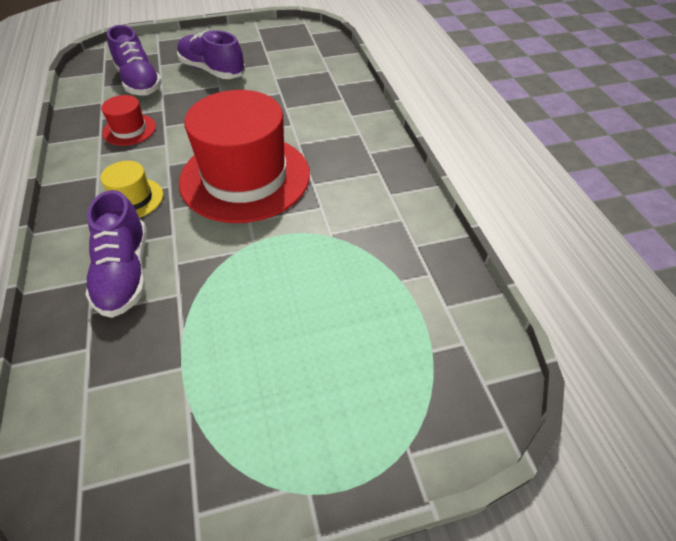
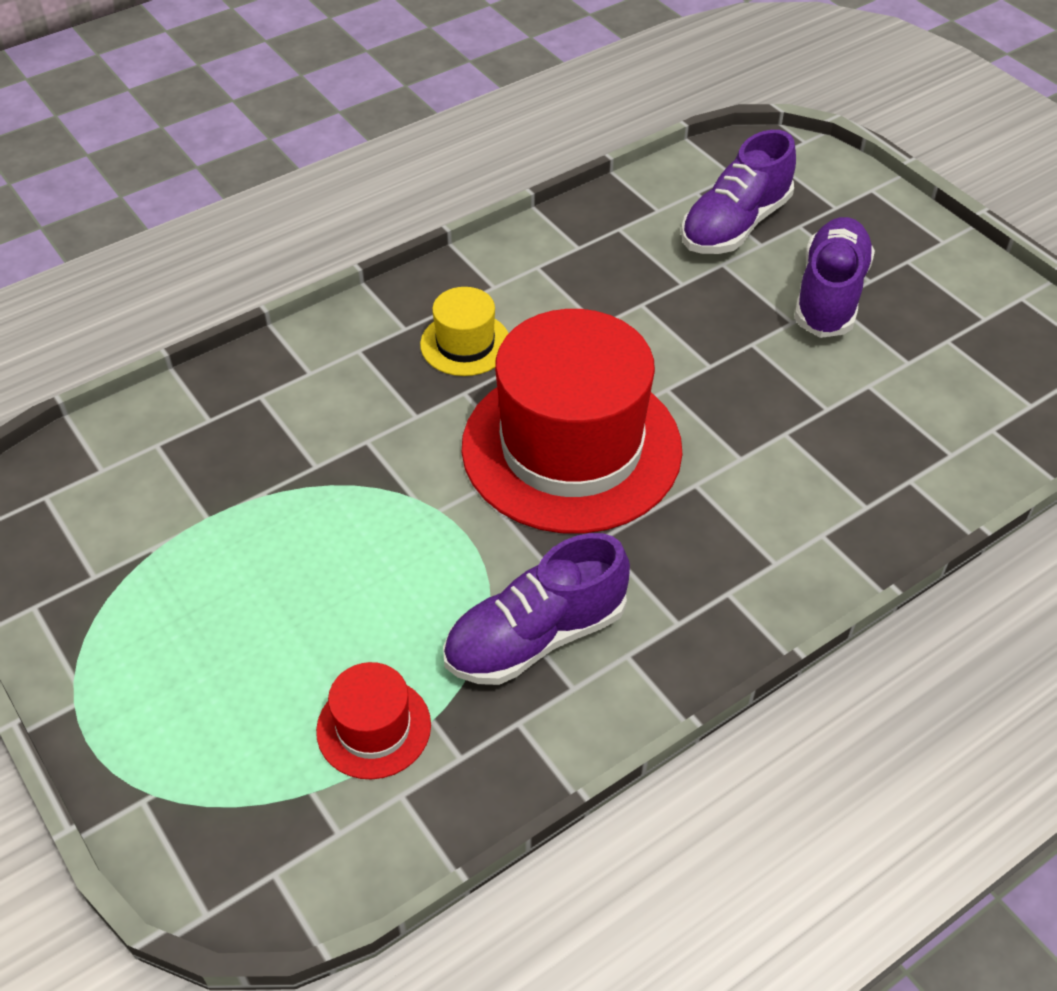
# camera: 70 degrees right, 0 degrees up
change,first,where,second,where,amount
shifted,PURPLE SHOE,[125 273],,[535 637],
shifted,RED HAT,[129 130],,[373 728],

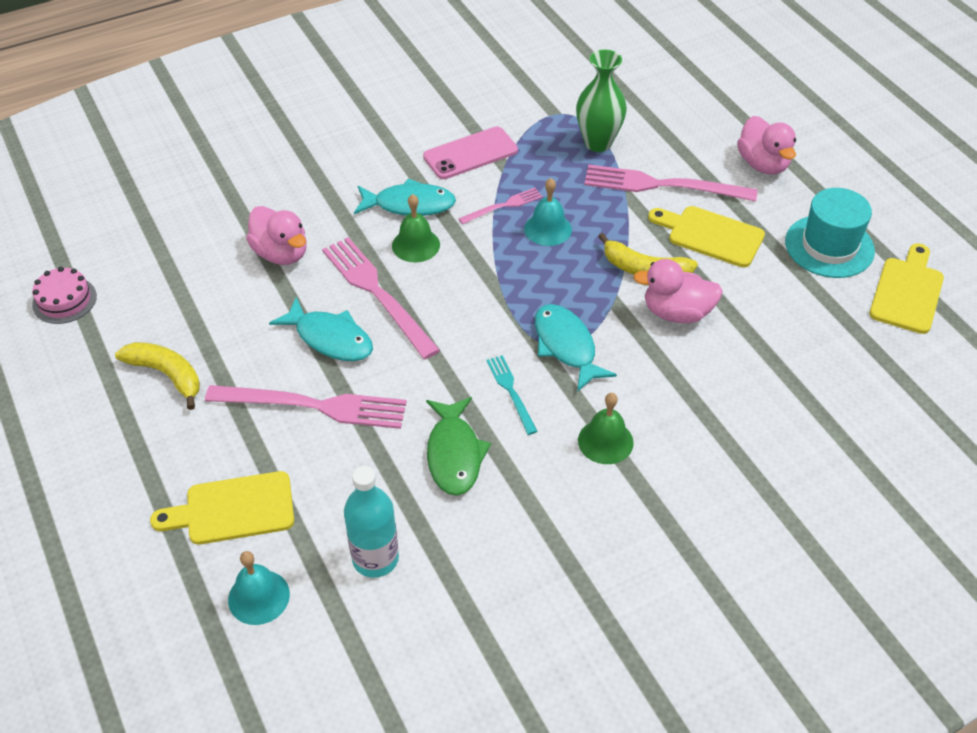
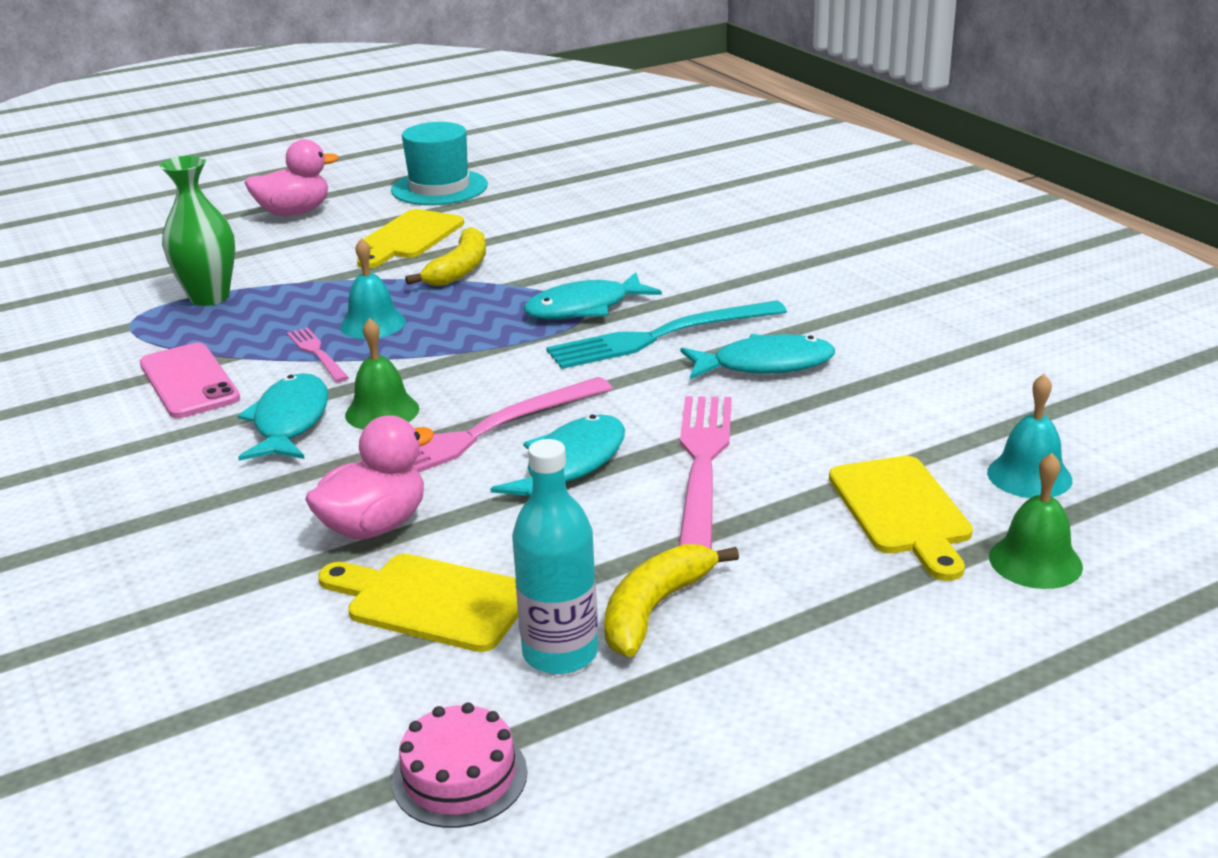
# camera: 90 degrees left, 20 degrees down
change,first,where,second,where,amount
gone,PINK FORK,[663 185],,,
gone,PINK DUCK,[676 313],,,
shifted,TURQUOISE BOTTLE,[375 558],,[560 653],
shifted,GREEN BELL,[605 441],,[1035 561],
shifted,YELLOW CUTTING BOARD,[907 292],,[431 601],
repainted,GREEN FISH,[454 454],TURQUOISE FISH,[764 365],
scaled,TURQUOISE FORK,[511 392],,[660 336],x1.92

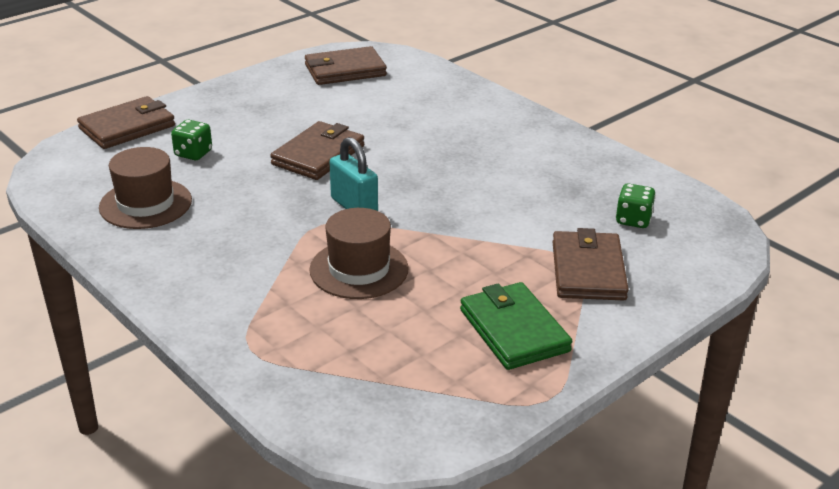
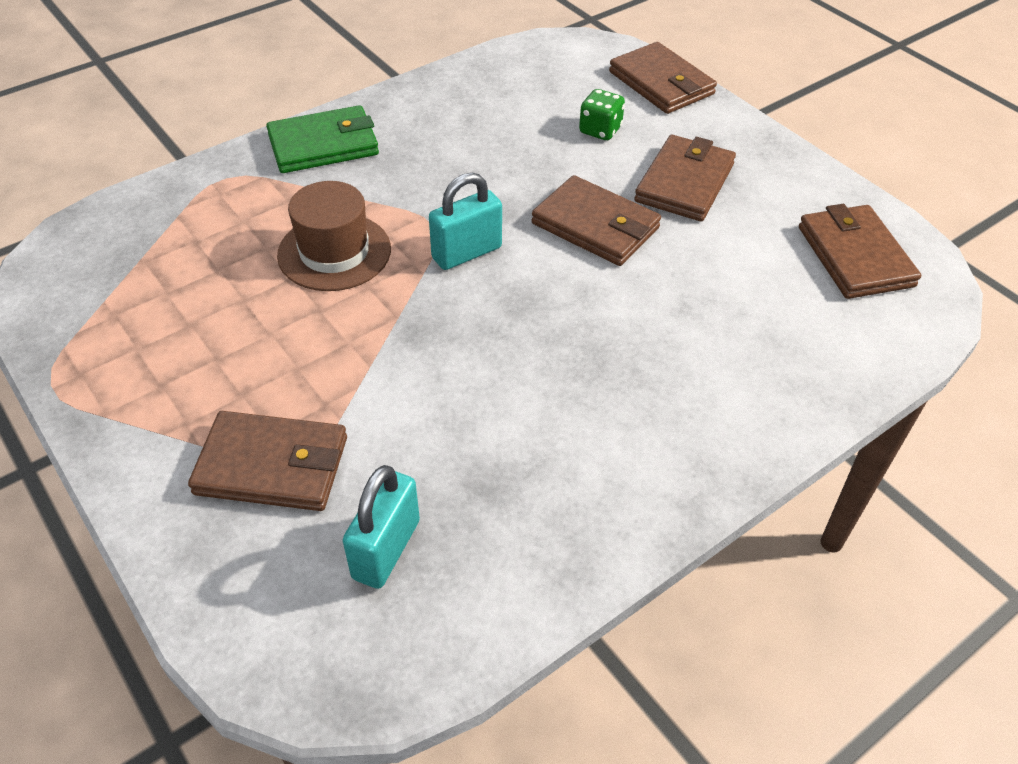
# camera: 95 degrees right, 15 degrees up
change,first,where,second,where,amount
gone,BROWN HAT,[145 204],,,
new,,,BROWN WALLET,[684 183],
shifted,GREEN WALLET,[513 330],,[323 145],
swapped,GREEN DICE,[633 220],TURQUOISE PADLOCK,[386 549],

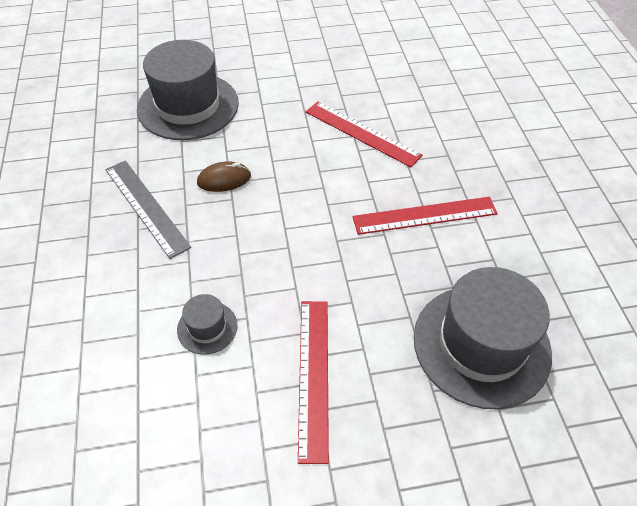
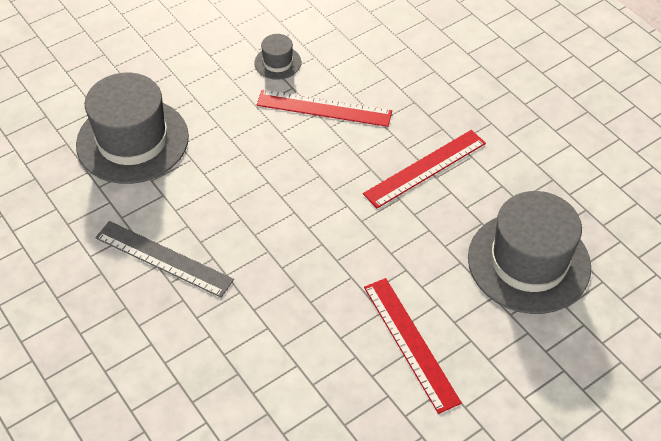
# camera: 25 degrees left, 0 degrees up
change,first,where,second,where,amount
gone,BROWN MOUSE,[224 179],,,
shifted,GREY HAT,[207 327],,[277 62],

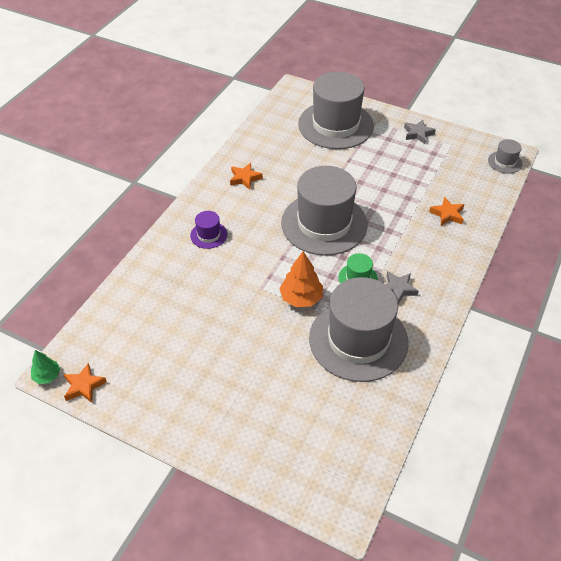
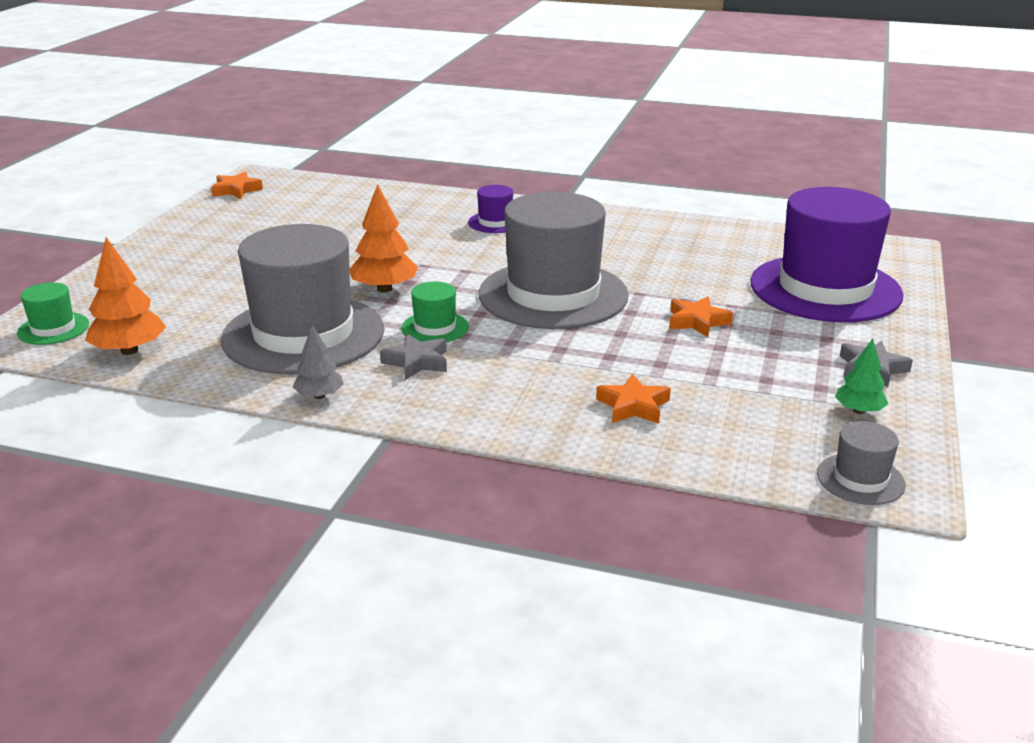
# camera: 80 degrees right, 20 degrees down
change,first,where,second,where,amount
new,,,GREEN HAT,[53 328],
new,,,ORANGE TREE,[129 350],
new,,,GREY TREE,[319 396],
shifted,GREEN TREE,[47 376],,[858 411],
shifted,ORANGE STAR,[245 178],,[697 321],
repainted,GREY HAT,[335 125],PURPLE HAT,[825 289],

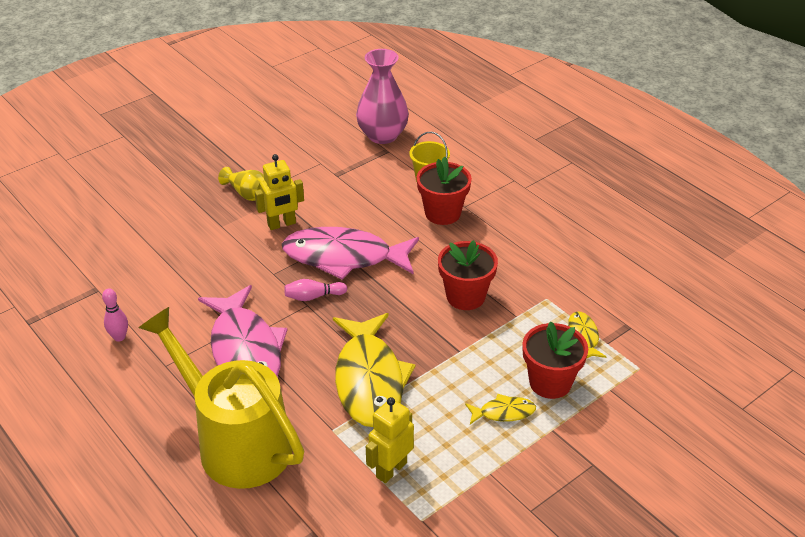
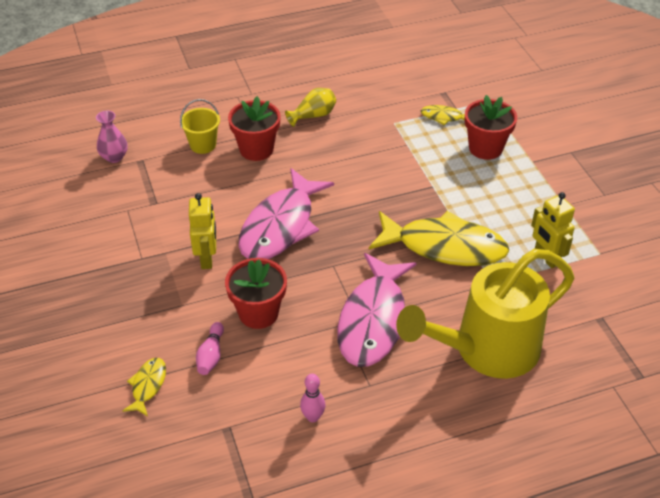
# camera: 70 degrees left, 5 degrees up
change,first,where,second,where,amount
shifted,YELLOW VASE,[247 194],,[313 116],
shifted,PINK BOWLING PIN,[313 296],,[211 355],
shifted,RED FLOWER POT,[465 296],,[258 313],
shifted,YELLOW FISH,[503 412],,[148 385],
rotated,PINK FISH,[245 350],,[374 321],105 degrees clockwise
scaled,PINK VASE,[382 135],,[114 157],x0.56

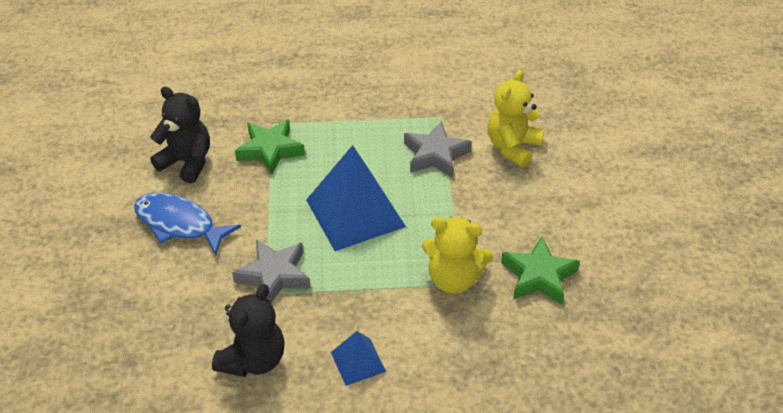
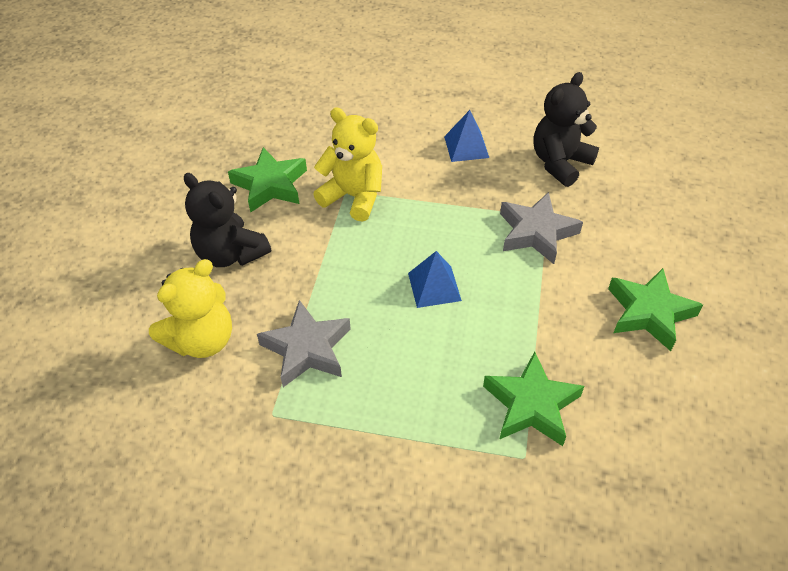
# camera: 165 degrees left, 5 degrees up
change,first,where,second,where,amount
shifted,BLACK TEDDY BEAR,[187 162],,[231 254],
swapped,BLUE FISH,[179 224],GREEN STAR,[649 312],
scaled,BLUE PYRAMID,[355 213],,[434 286],x0.49

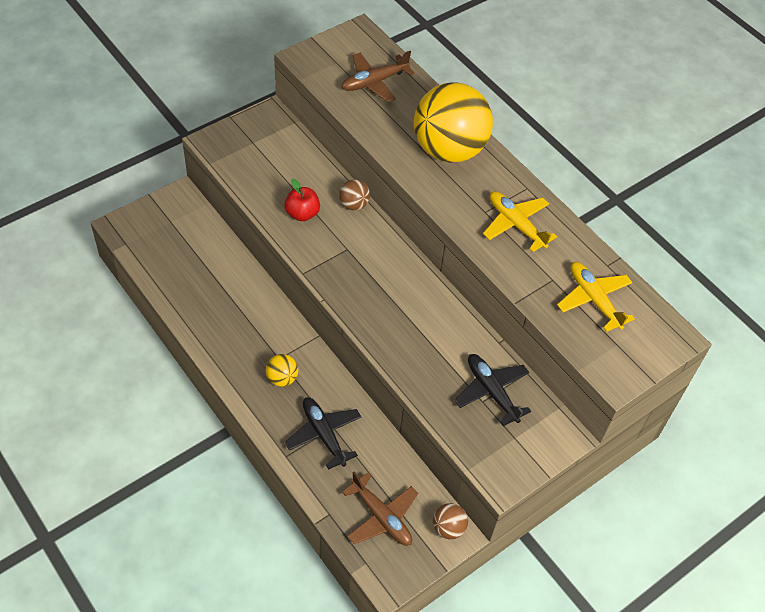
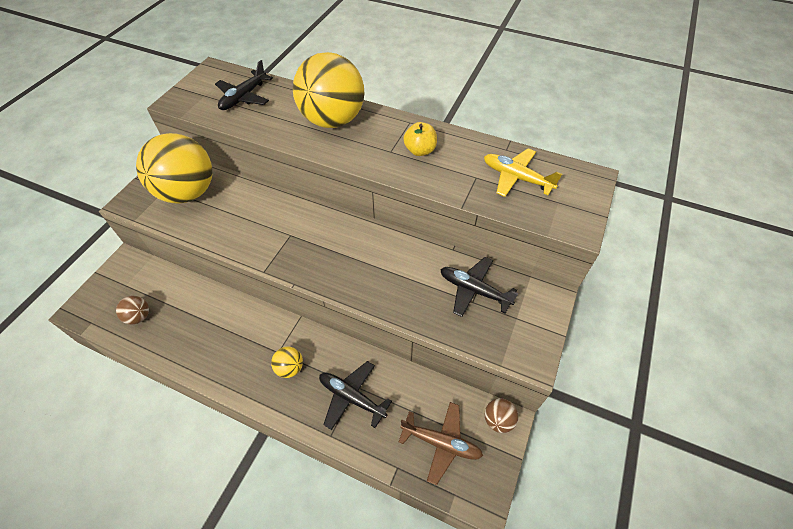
# camera: 25 degrees left, 0 degrees up
change,first,where,second,where,amount
gone,RED APPLE,[302 213],,,
new,,,YELLOW BALL,[188 192],
shifted,BROWN BALL,[354 204],,[139 316],
swapped,YELLOW PLANE,[515 224],YELLOW APPLE,[420 150],
repainted,BROWN PLANE,[374 82],BLACK PLANE,[244 97],

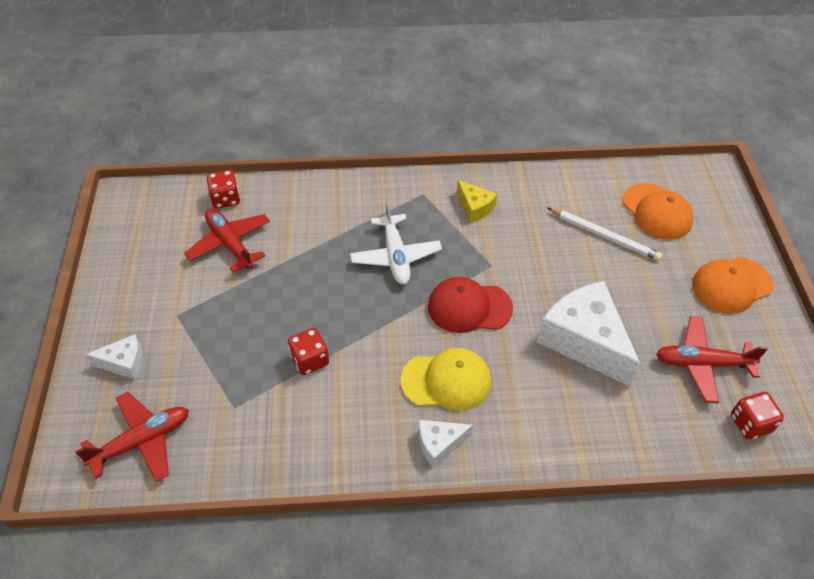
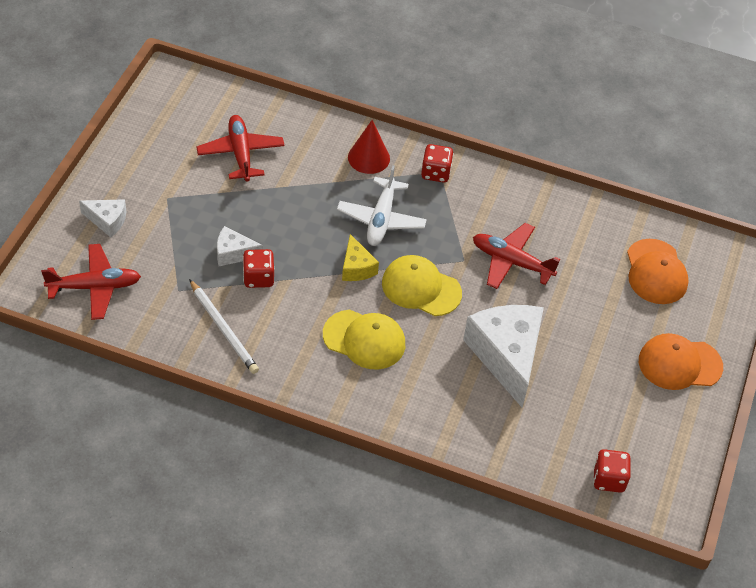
# camera: 20 degrees right, 0 degrees up
change,first,where,second,where,amount
new,,,RED CONE,[368 158],
shifted,RED DICE,[226 199],,[435 173],
shifted,WHITE CHEESE,[439 444],,[233 253],
shifted,YELLOW CHEESE,[475 207],,[356 267],
shifted,WHITE PENCIL,[604 236],,[223 329],
shifted,RED PLANE,[702 364],,[511 262],
repainted,RED CAP,[469 307],YELLOW CAP,[421 288],

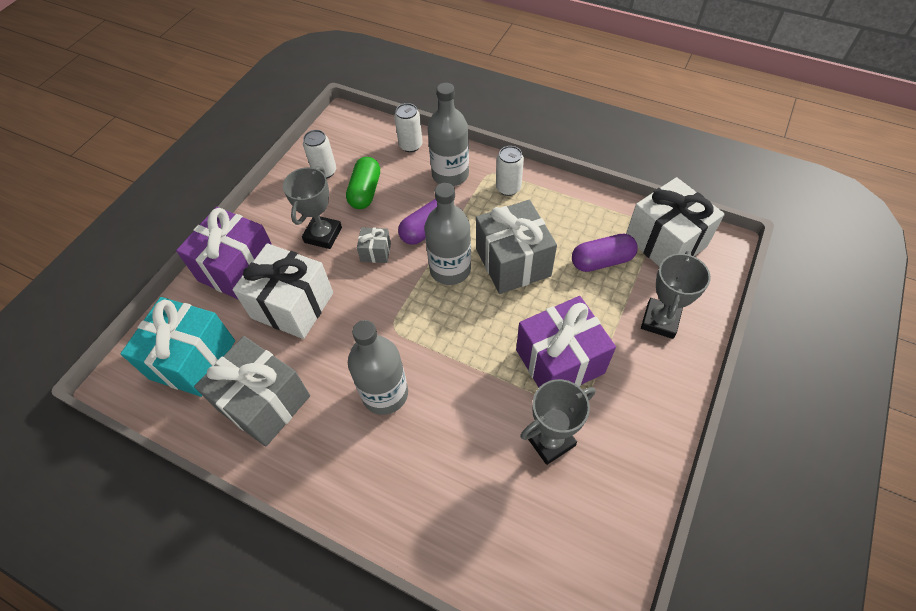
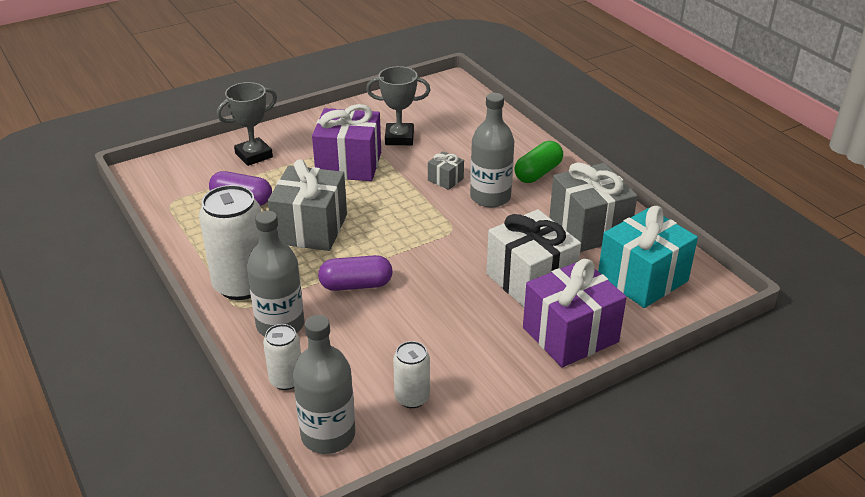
# camera: 150 degrees left, 20 degrees down
change,first,where,second,where,amount
gone,GREY TROPHY,[323 235],,,
gone,WHITE GIFT,[665 242],,,
shifted,GREEN CAPSULE,[365 191],,[538 173],
shifted,GREY GIFT,[375 252],,[445 179],
shifted,GREY BOTTLE,[450 269],,[328 435],
scaled,WHITE CAN,[508 188],,[241 285],x1.86

